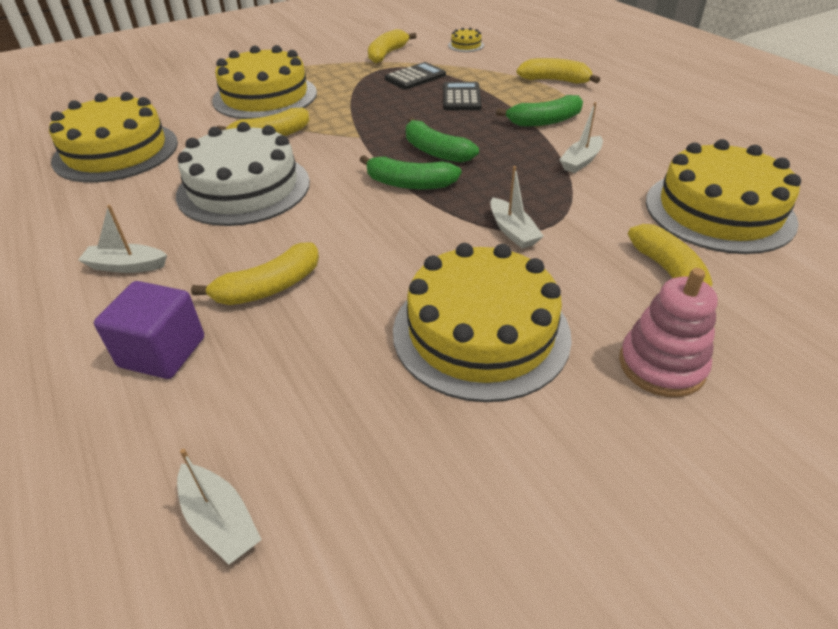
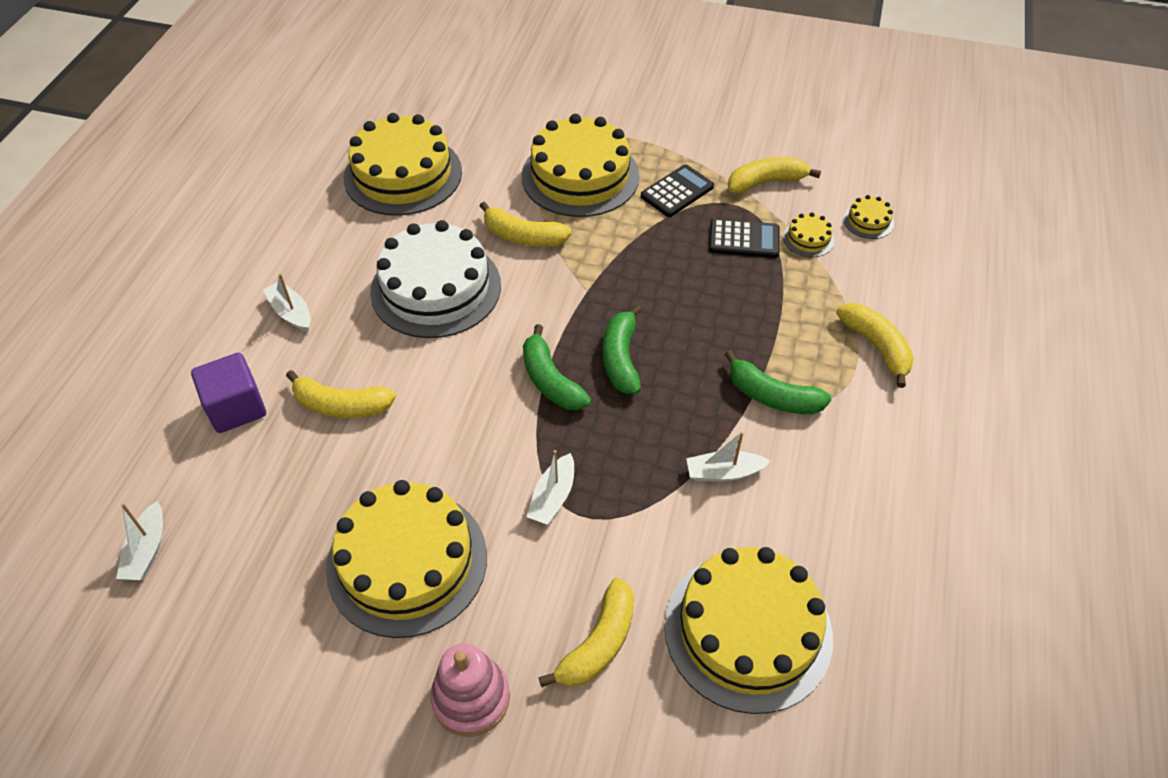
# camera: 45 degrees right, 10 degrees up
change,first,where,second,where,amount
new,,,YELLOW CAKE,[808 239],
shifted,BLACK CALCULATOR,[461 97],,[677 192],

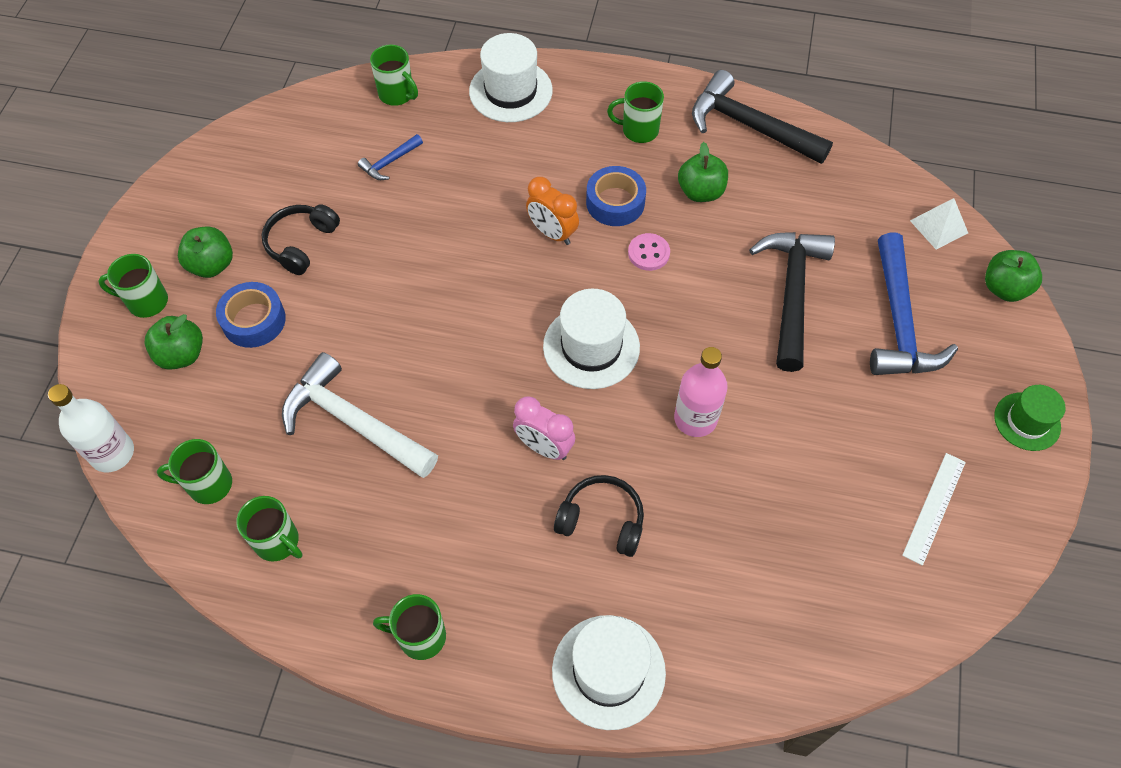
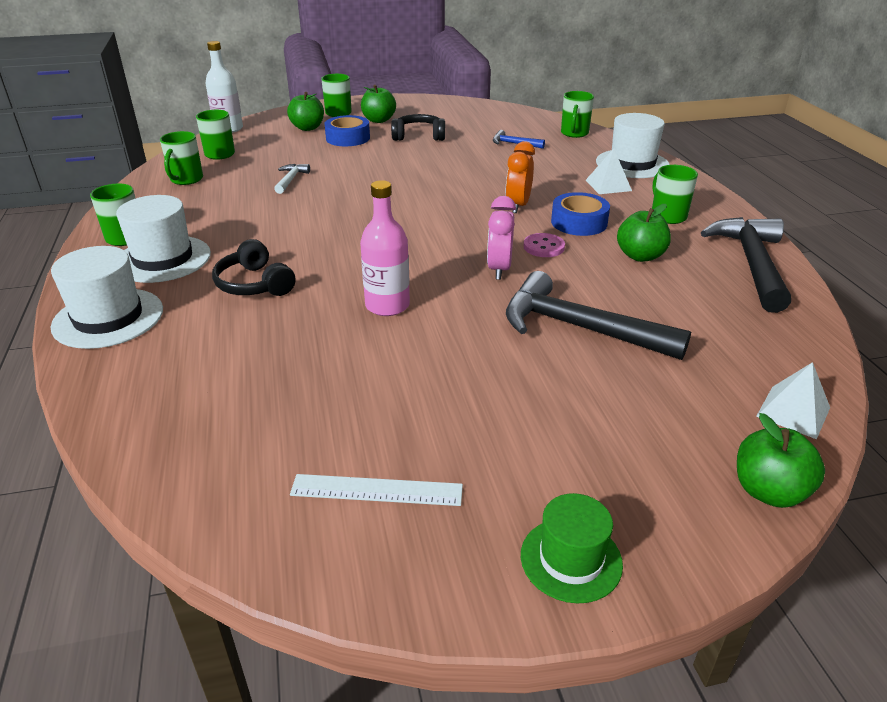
# camera: 65 degrees right, 25 degrees down
change,first,where,second,where,amount
gone,BLUE HAMMER,[898 321],,,
new,,,WHITE PYRAMID,[608 185],
shifted,PINK CLOCK,[544 447],,[499 269],
shifted,WHITE HAT,[591 347],,[163 259],
rotated,BLACK HEADPHONES,[602 521],,[254 284],150 degrees clockwise
rotated,BLACK HAMMER,[792 293],,[580 328],135 degrees counterclockwise
scaled,WHITE HAMMER,[354 422],,[290 180],x0.46

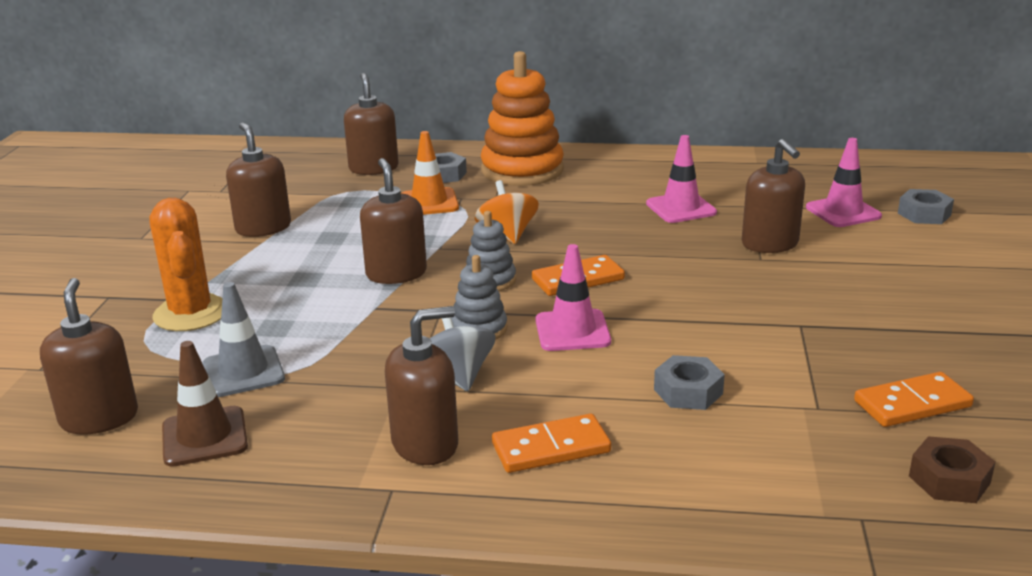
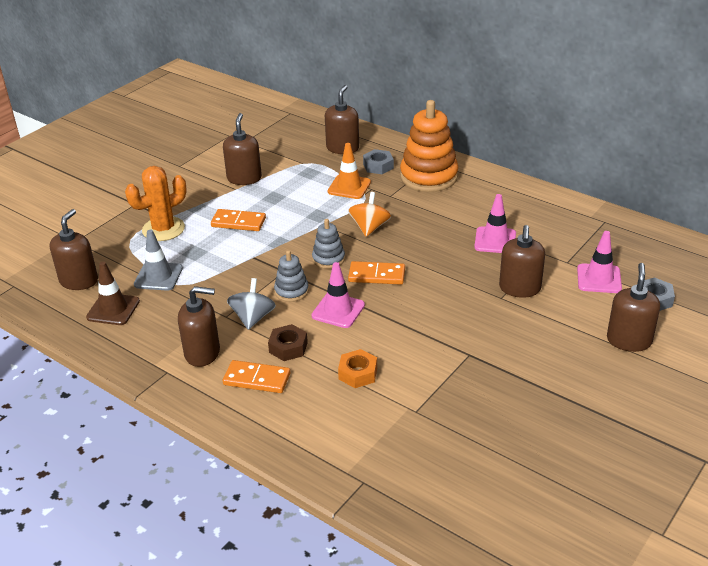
# camera: 30 degrees right, 10 degrees up
change,first,where,second,where,amount
shifted,BROWN SOAP DISPENSER,[396 274],,[629 340],
shifted,ORANGE DOMINO,[912 404],,[238 222],
shifted,BROWN NUT,[949 479],,[288 347],
repainted,GREY NUT,[688 392],ORANGE NUT,[358 373],
rotated,ORANGE CACTUS,[191 313],,[163 229],45 degrees clockwise

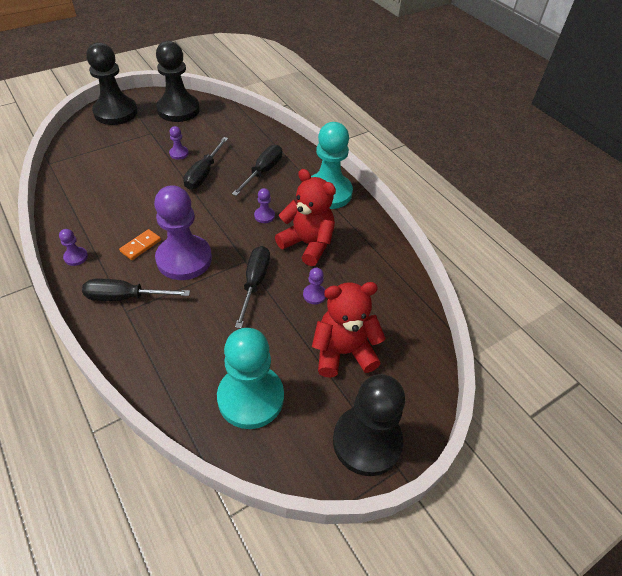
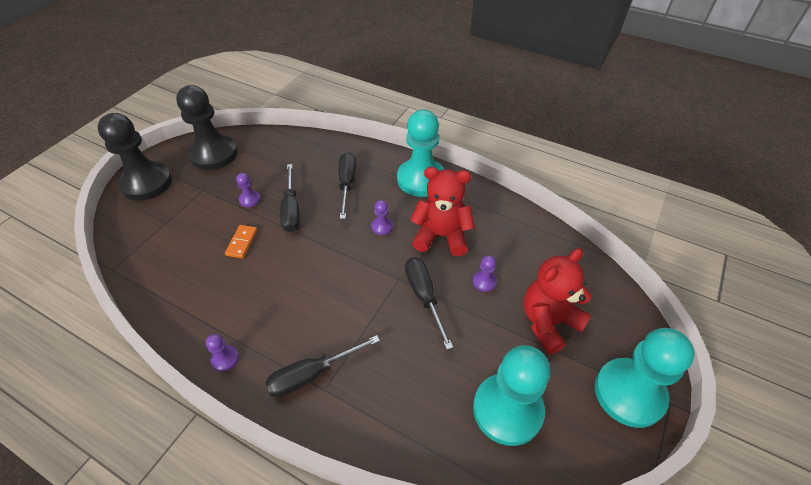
# camera: 25 degrees left, 0 degrees up
change,first,where,second,where,amount
gone,PURPLE PAWN,[184 259],,,
shifted,ORANGE DOMINO,[140 246],,[242 242],
repainted,BLACK PAWN,[367 441],TURQUOISE PAWN,[629 393],

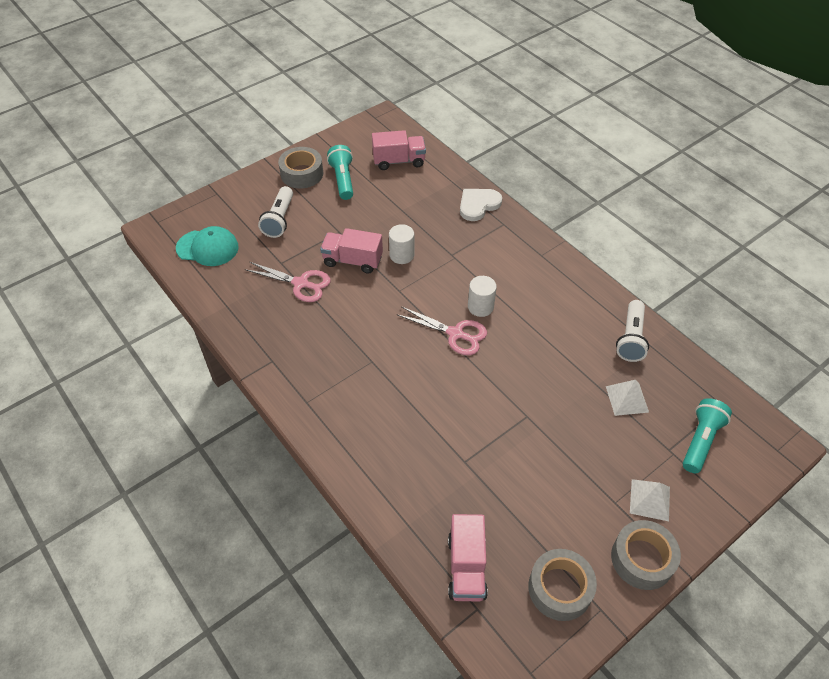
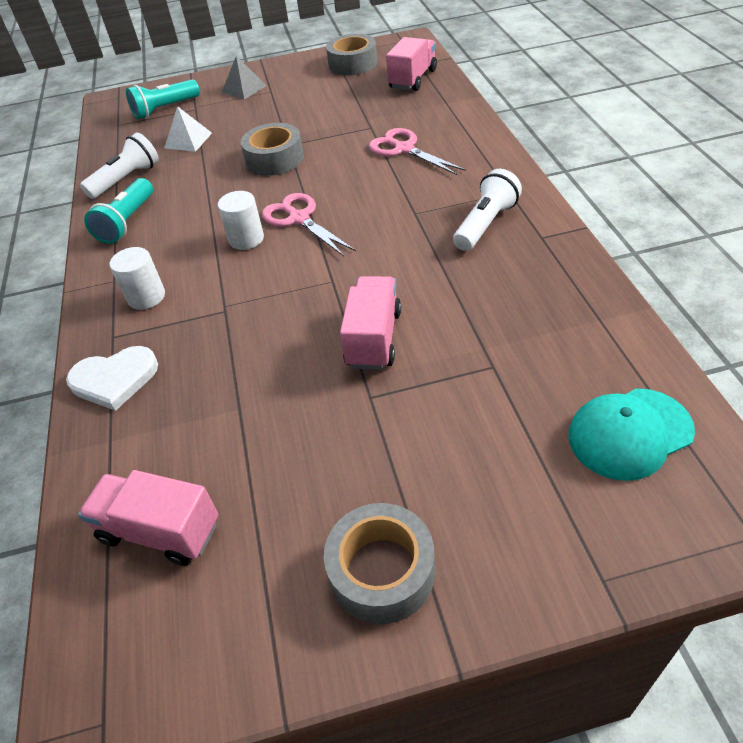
# camera: 150 degrees left, 5 degrees down
change,first,where,second,where,amount
shifted,PINK SCISSORS,[301 283],,[404 149],
shifted,WHITE FLASHLIGHT,[279 219],,[485 224],
shifted,TURQUOISE FLASHLIGHT,[343 180],,[127 222],
shifted,WHITE CYLINDER,[401 255],,[146 297],
shifted,GREY TAPE,[642 559],,[275 159],
repainted,WHITE PYRAMID,[649 500],GREY PYRAMID,[244 89],
rotated,TURQUOISE CAP,[207 248],,[629 433],60 degrees counterclockwise
rotated,PINK TRUCK,[352 261],,[373 338],120 degrees counterclockwise

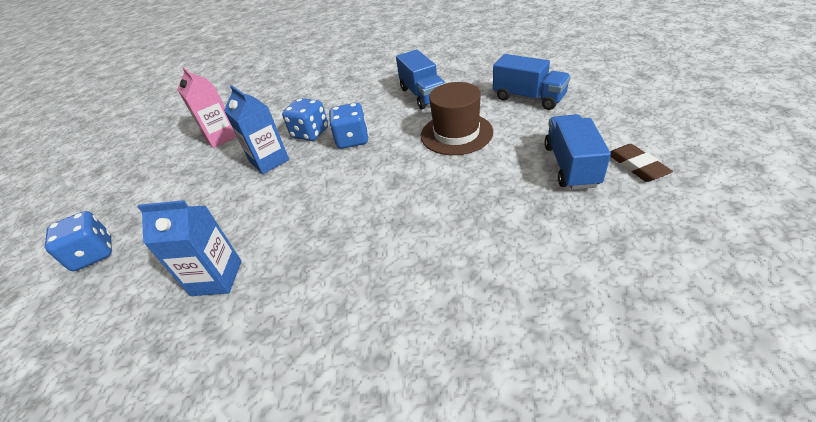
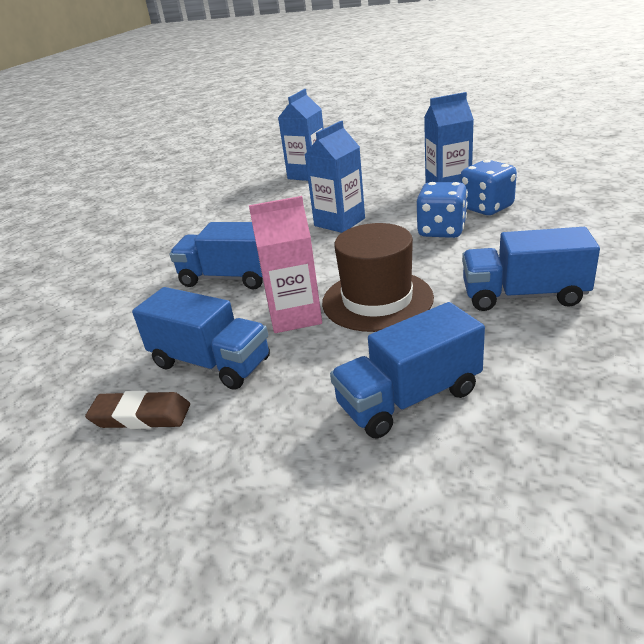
# camera: 115 degrees right, 10 degrees down
change,first,where,second,where,amount
gone,BLUE DICE,[94 254],,,
new,,,BLUE TRUCK,[230 277],
new,,,BLUE CARTON,[339 222],
shifted,PINK CARTON,[221 137],,[294 316],

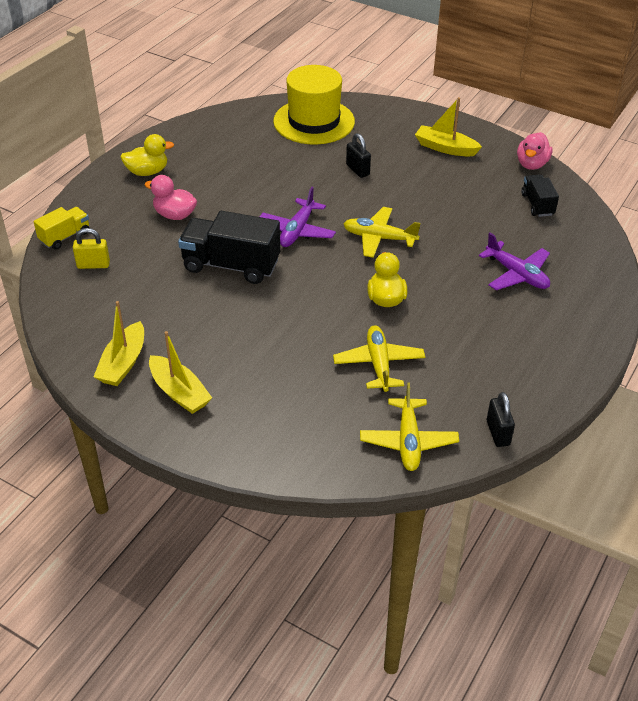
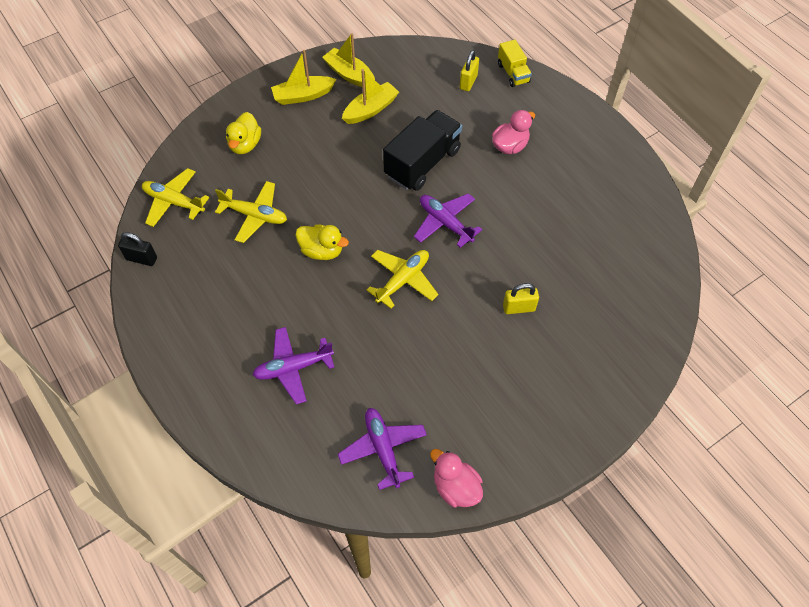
# camera: 115 degrees right, 15 degrees up
change,first,where,second,where,amount
gone,YELLOW HAT,[314 121],,,
shifted,YELLOW DUCK,[147 172],,[245 145],
shifted,YELLOW BOAT,[445 148],,[370 109],
swapped,BLACK TRUCK,[537 204],PURPLE PLANE,[383 449],
repainted,BLACK PADLOCK,[357 170],YELLOW PADLOCK,[518 308],

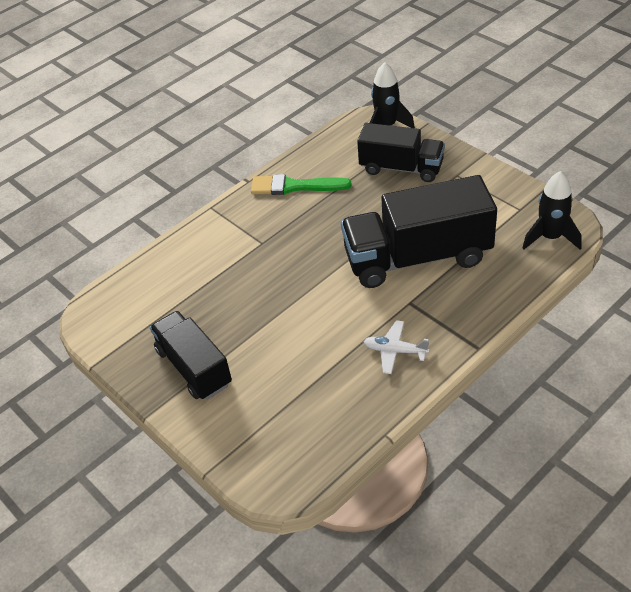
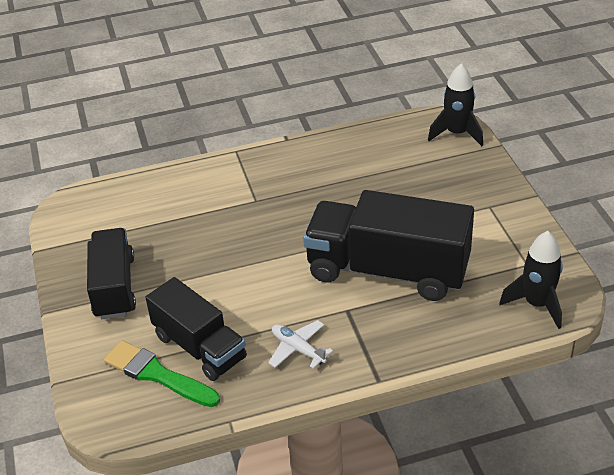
# camera: 25 degrees right, 5 degrees down
change,first,where,second,where,amount
shifted,GREEN BRUSH,[295 186],,[157 374],
shifted,BLACK TRUCK,[401 168],,[199 347],

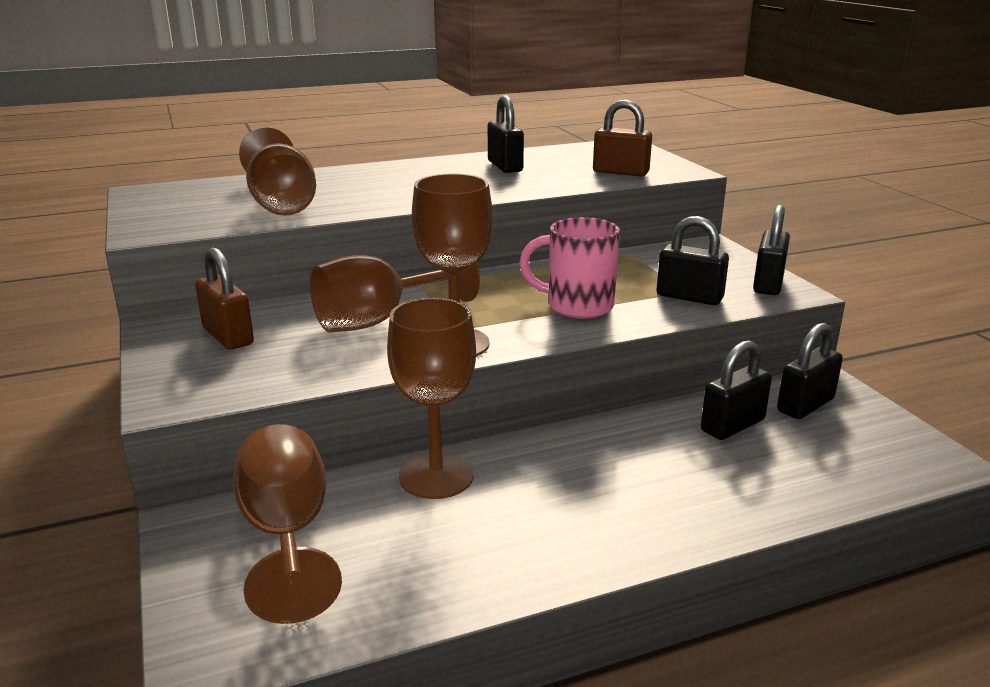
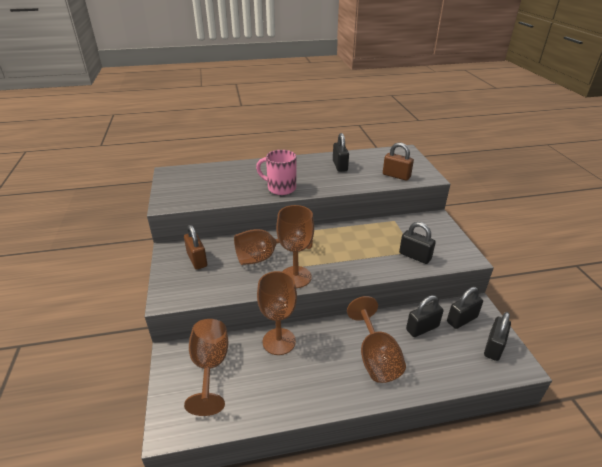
# camera: 10 degrees right, 10 degrees up
change,first,where,second,where,amount
shifted,BROWN GOBLET,[281 203],,[375 357],
shifted,PINK MUG,[577 306],,[280 188],
shifted,BLACK PADLOCK,[768 284],,[493 347],

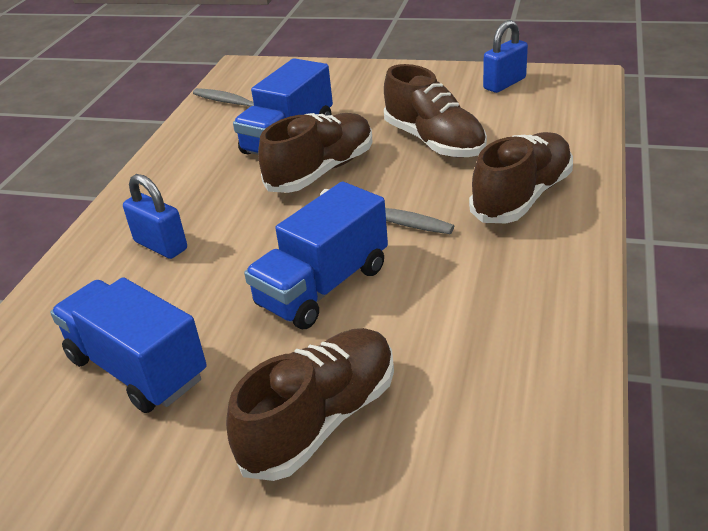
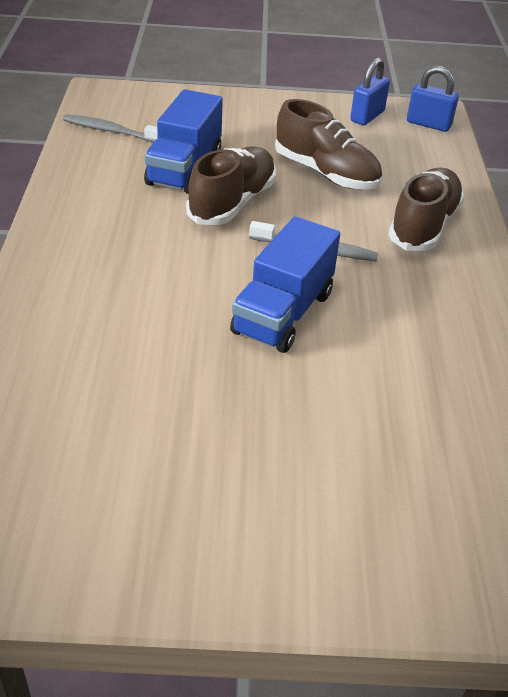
# camera: 20 degrees left, 5 degrees up
change,first,where,second,where,amount
gone,BLUE TRUCK,[137 368],,,
gone,BROWN SHOE,[321 420],,,
shifted,BLUE PADLOCK,[161 245],,[428 124],

